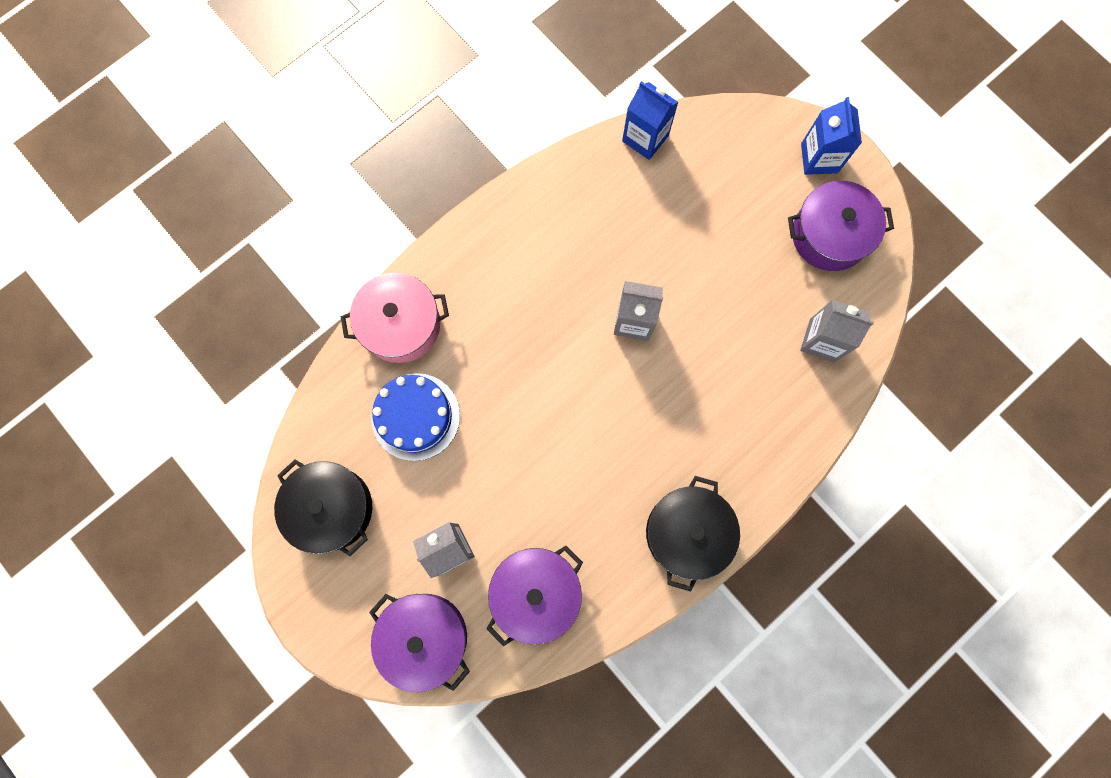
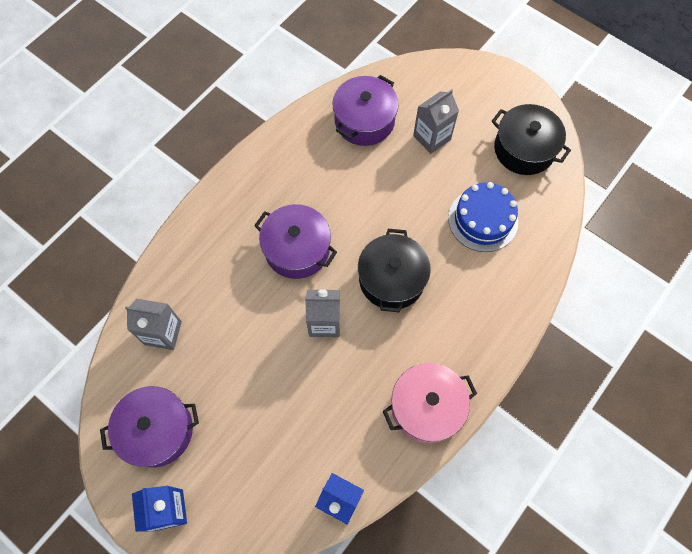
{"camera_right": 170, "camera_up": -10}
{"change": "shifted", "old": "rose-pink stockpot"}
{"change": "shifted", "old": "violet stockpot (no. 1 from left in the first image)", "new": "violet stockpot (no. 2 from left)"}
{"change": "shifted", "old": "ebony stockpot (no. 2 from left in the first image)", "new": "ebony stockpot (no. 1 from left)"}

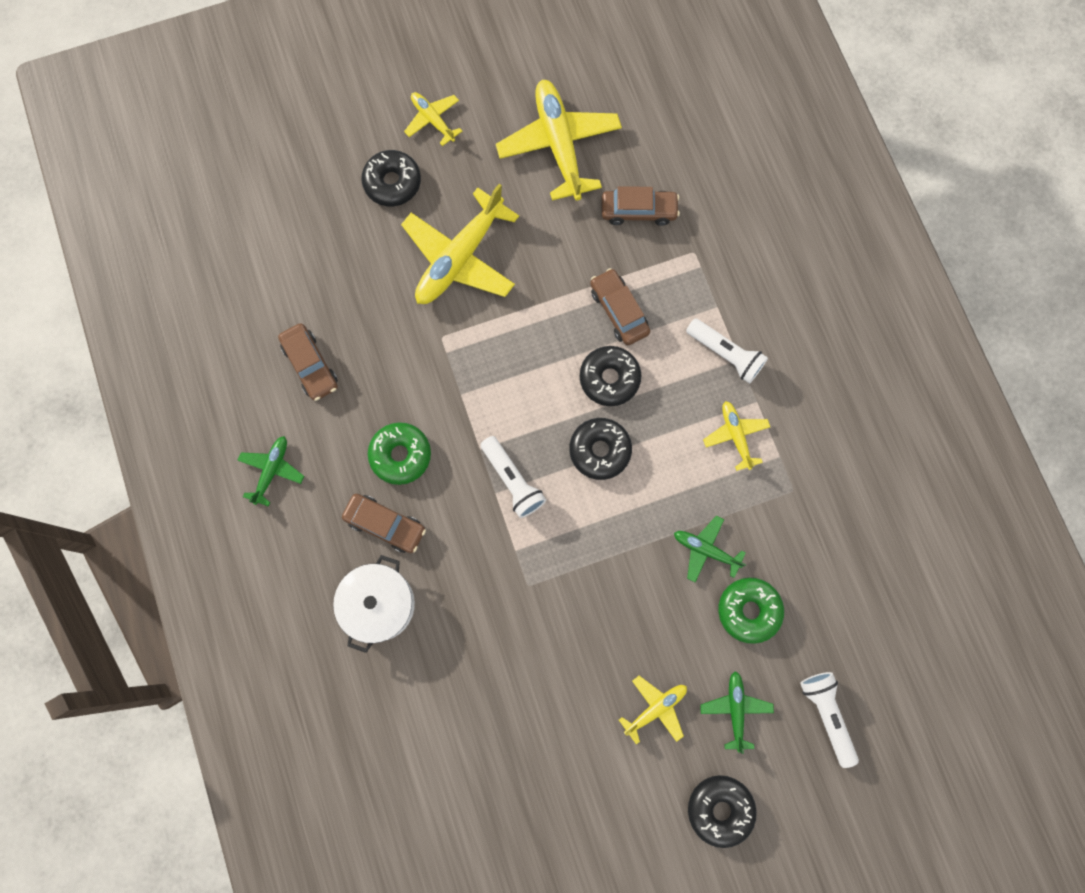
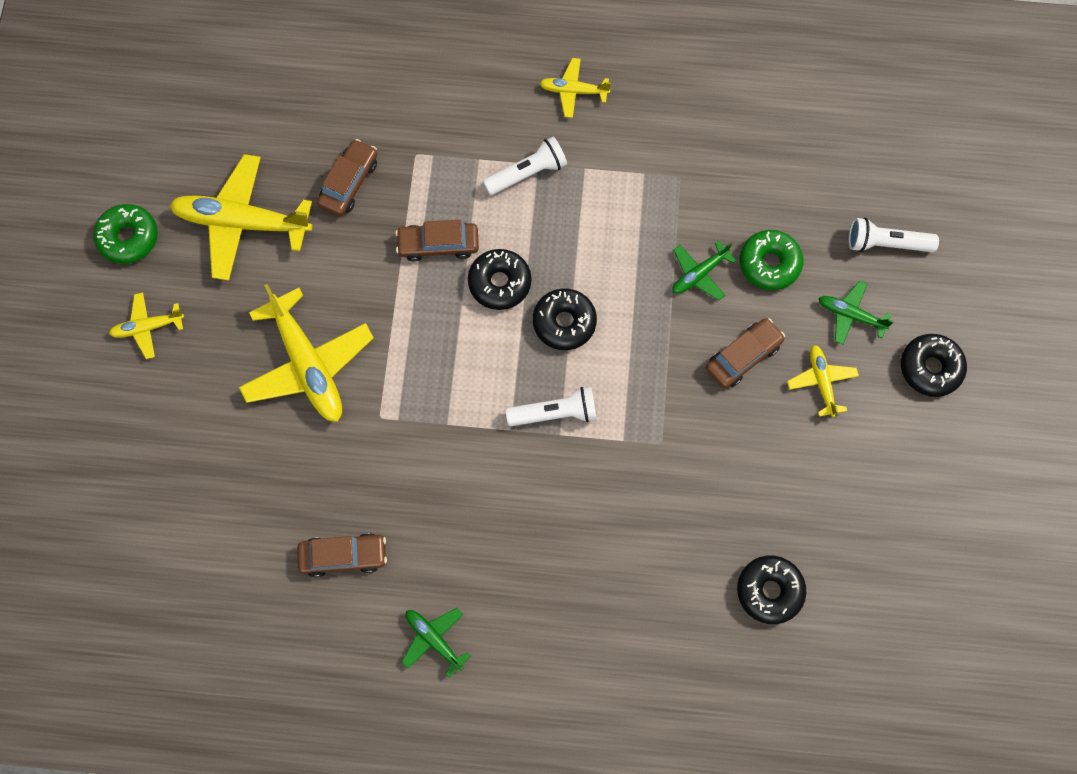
{"camera_right": -65, "camera_up": -5}
{"change": "gone", "old": "snow-white stockpot"}
{"change": "shifted", "old": "brown car (no. 2 from left in the first image)", "new": "brown car (no. 4 from left)"}
{"change": "shifted", "old": "ebony doughnut (no. 1 from left in the first image)", "new": "ebony doughnut (no. 3 from left)"}
{"change": "shifted", "old": "leaf-green doughnut (no. 1 from left)"}
{"change": "shifted", "old": "bright yellow toy plane (no. 5 from left in the first image)", "new": "bright yellow toy plane (no. 4 from left)"}

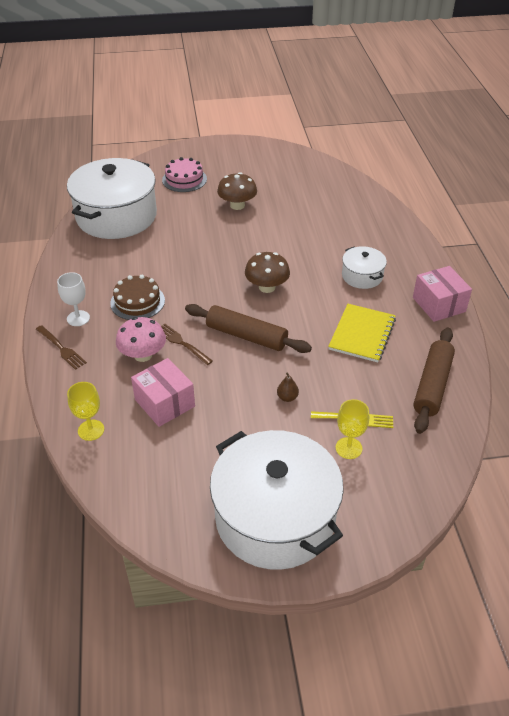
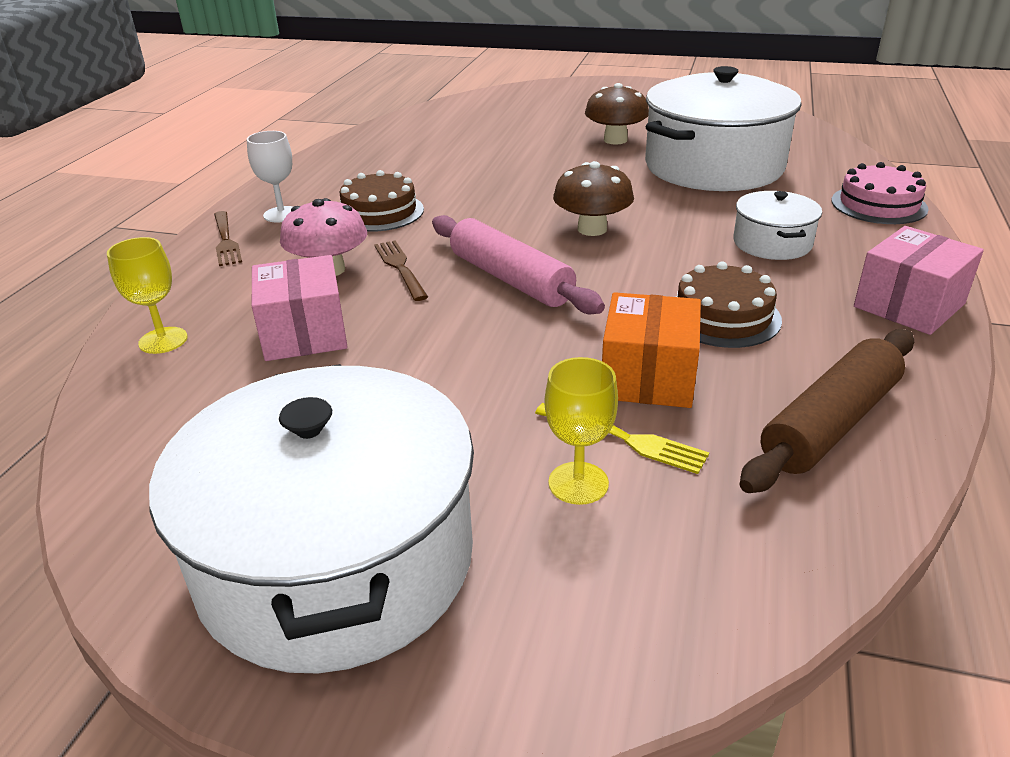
{"camera_right": 25, "camera_up": -10}
{"change": "gone", "old": "brown pear fruit"}
{"change": "new", "new": "bright orange package"}
{"change": "shifted", "old": "snow-white stockpot (no. 1 from left in the first image)", "new": "snow-white stockpot (no. 2 from left)"}
{"change": "shifted", "old": "rose-pink gateau"}
{"change": "swapped", "old": "bright yellow notepad", "new": "brown gateau (no. 2 from left)"}
{"change": "repainted", "old": "brown rolling pin (no. 1 from left)", "new": "rose-pink rolling pin"}
{"change": "rotated", "old": "rose-pink package (no. 2 from left)", "degrees": 45}

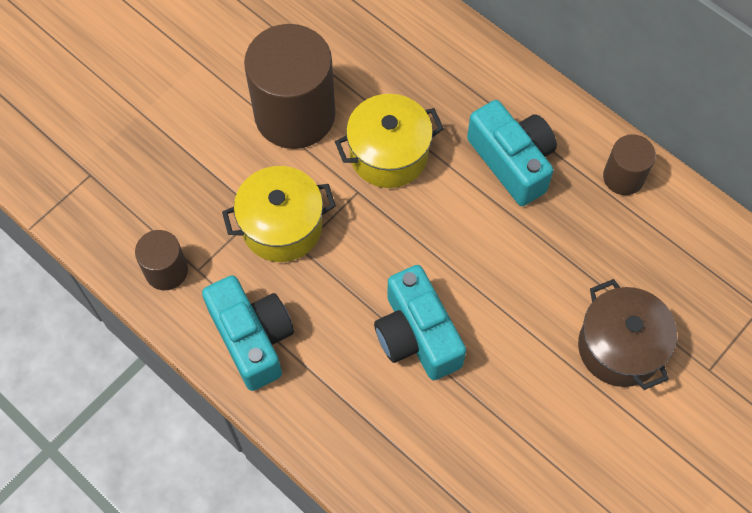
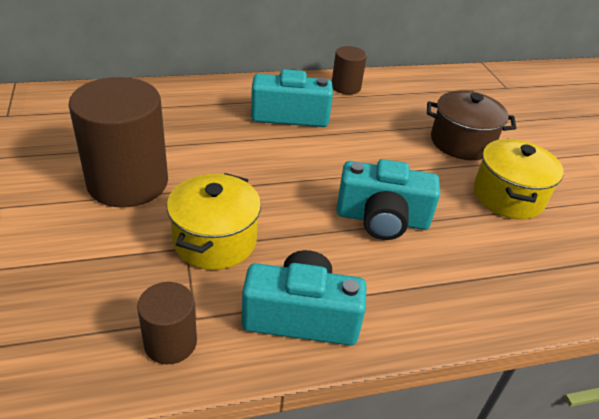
{"camera_right": -60, "camera_up": -25}
{"change": "shifted", "old": "bright yellow stockpot (no. 2 from left)"}

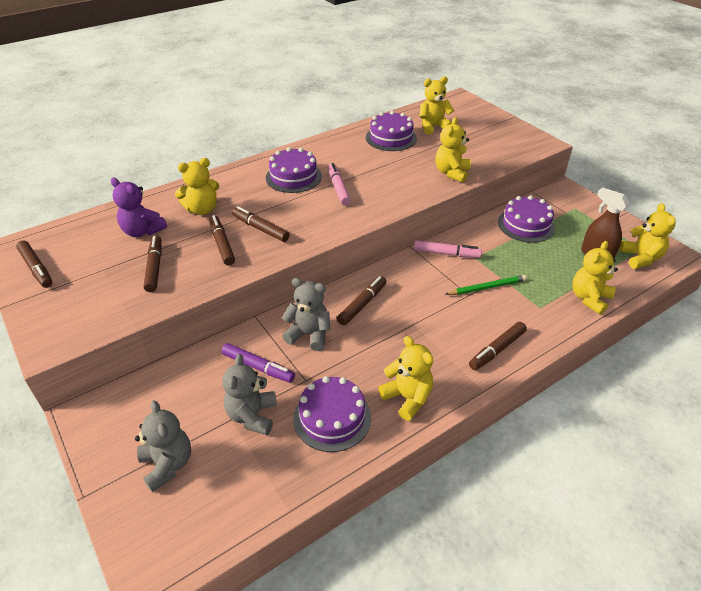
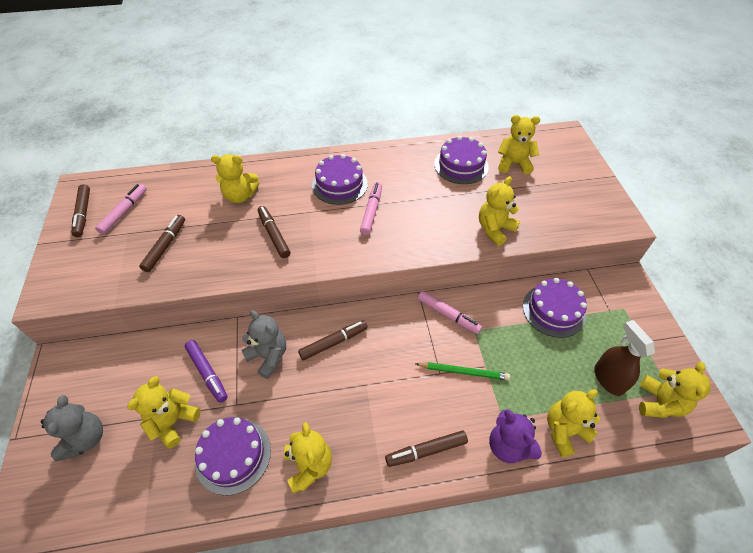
{"camera_right": 25, "camera_up": 10}
{"change": "gone", "old": "brown felt pen (no. 3 from left)"}
{"change": "new", "new": "rose-pink felt pen (no. 1 from left)"}
{"change": "shifted", "old": "violet stuffed bear"}
{"change": "repainted", "old": "ash-grey stuffed bear (no. 2 from left)", "new": "bright yellow stuffed bear (no. 1 from left)"}

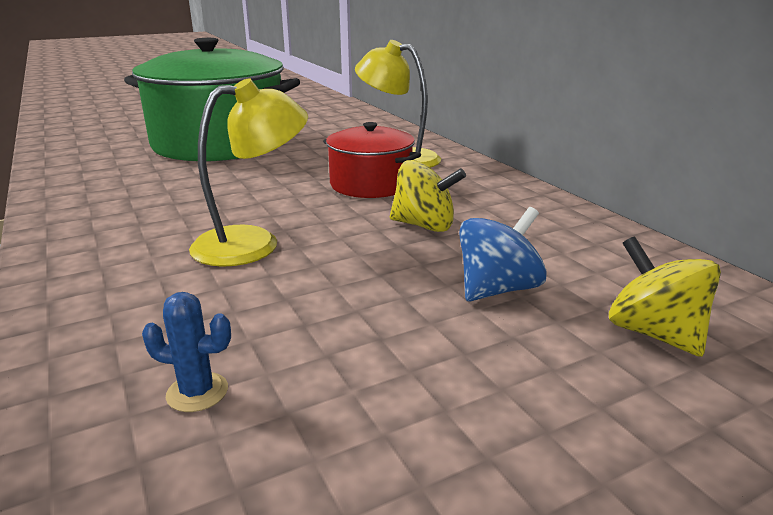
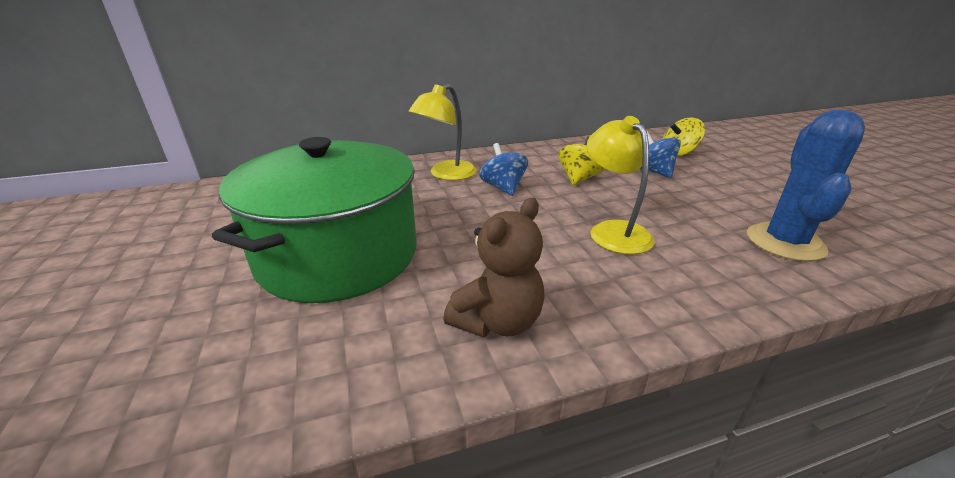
{"camera_right": -80, "camera_up": 5}
{"change": "new", "new": "brown stuffed bear"}
{"change": "swapped", "old": "scarlet stockpot", "new": "blue whirligig (no. 1 from left)"}
{"change": "scaled", "old": "blue cactus", "factor": 2.38}

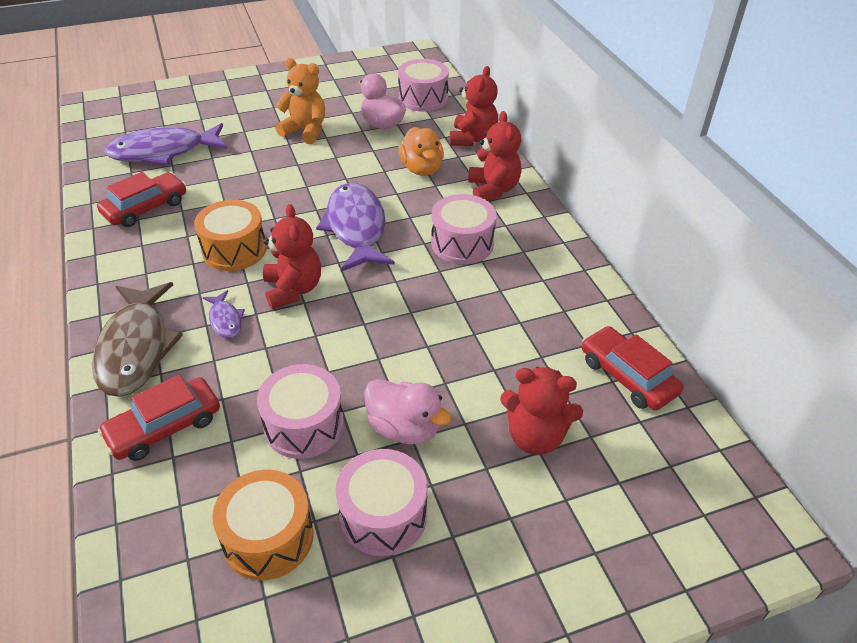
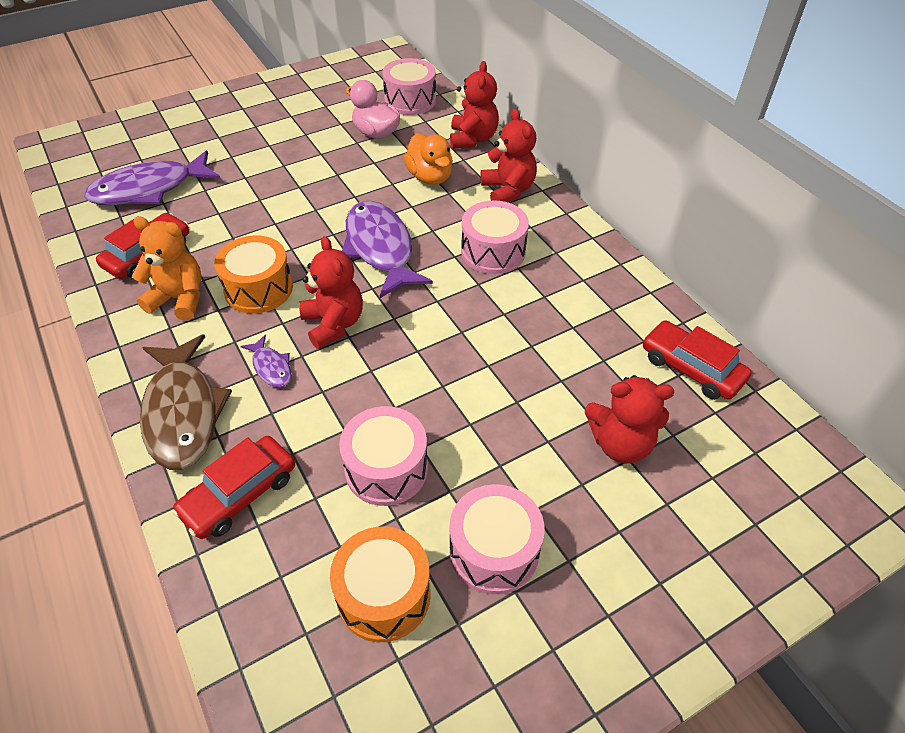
{"camera_right": -10, "camera_up": 5}
{"change": "gone", "old": "rose-pink duck (no. 2 from left)"}
{"change": "shifted", "old": "bright orange stuffed bear"}

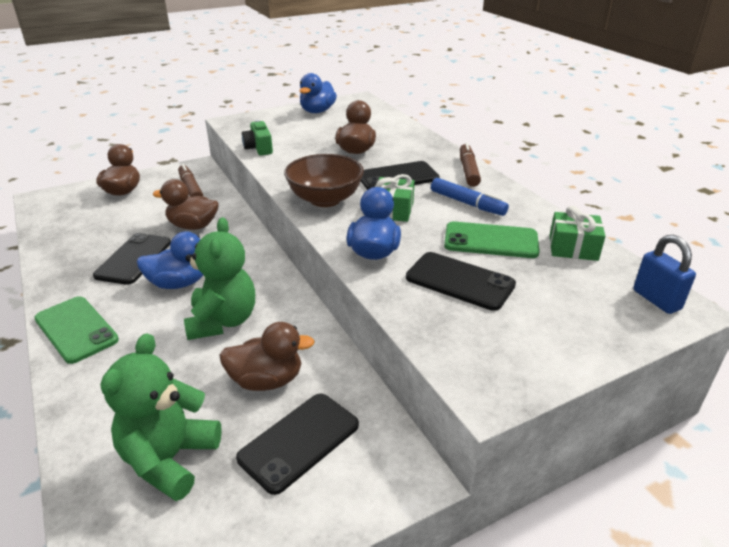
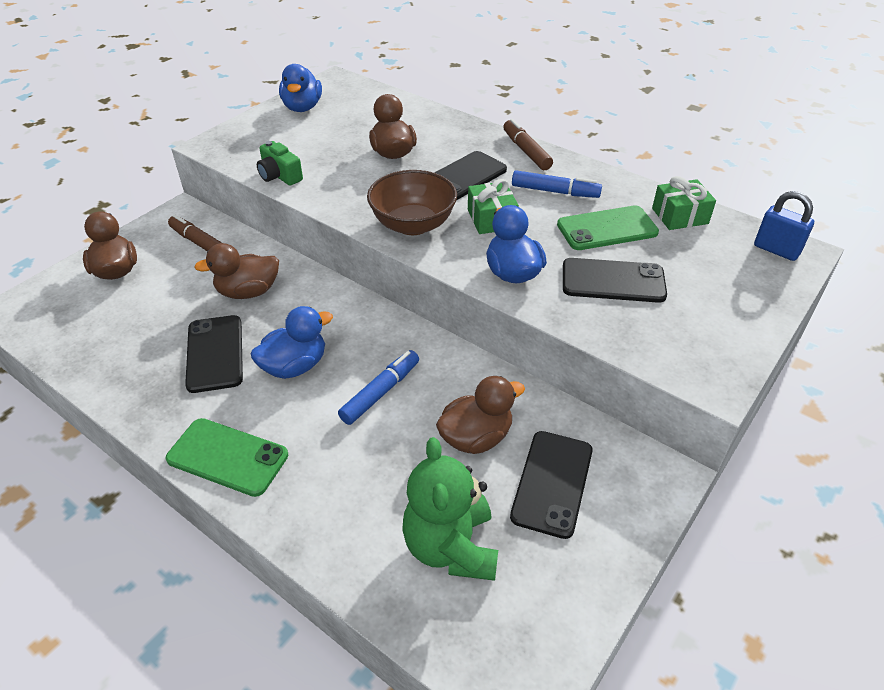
{"camera_right": -25, "camera_up": 10}
{"change": "swapped", "old": "leaf-green stuffed bear (no. 2 from left)", "new": "blue felt pen (no. 1 from left)"}

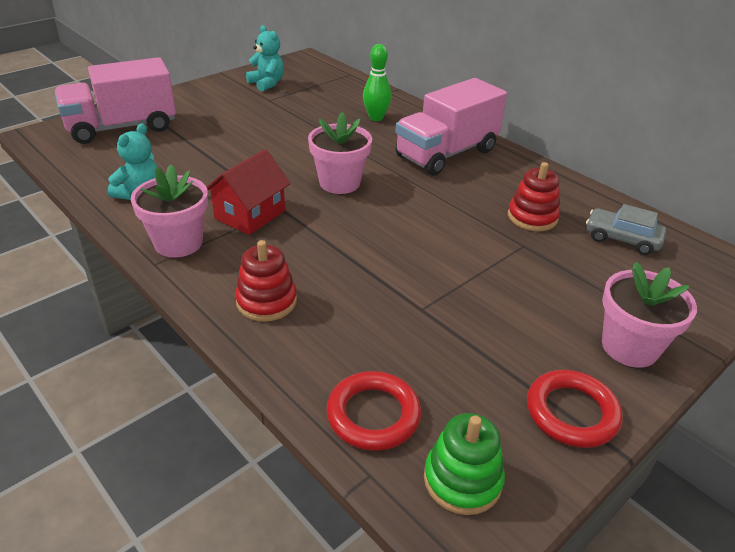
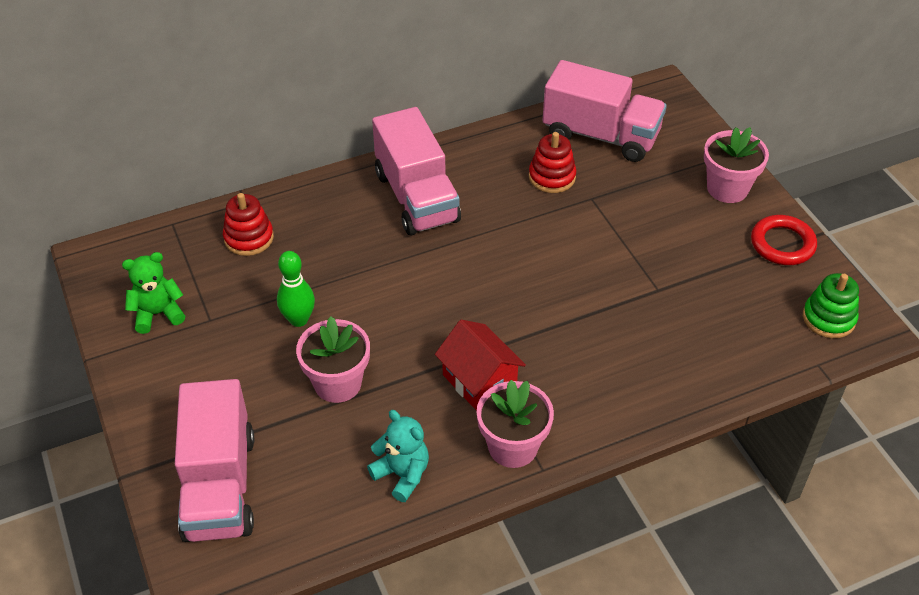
{"camera_right": -70, "camera_up": 10}
{"change": "gone", "old": "scarlet hoop (no. 1 from left)"}
{"change": "shifted", "old": "scarlet ring stacker (no. 1 from left)"}
{"change": "shifted", "old": "rose-pink plant pot (no. 2 from left in the first image)", "new": "rose-pink plant pot (no. 1 from left)"}
{"change": "shifted", "old": "leaf-green skittle"}
{"change": "swapped", "old": "ash-grey car", "new": "rose-pink truck (no. 3 from left)"}
{"change": "repainted", "old": "turquoise stuffed bear (no. 2 from left)", "new": "leaf-green stuffed bear"}

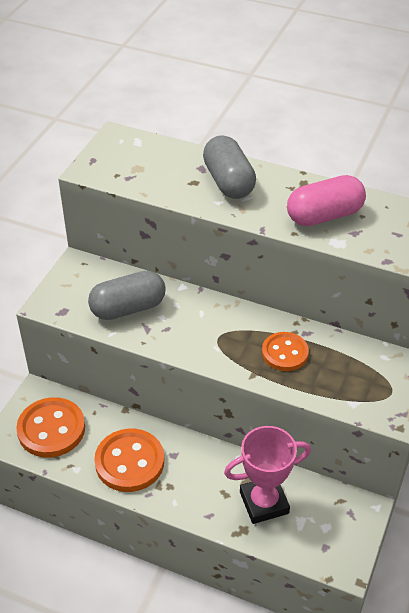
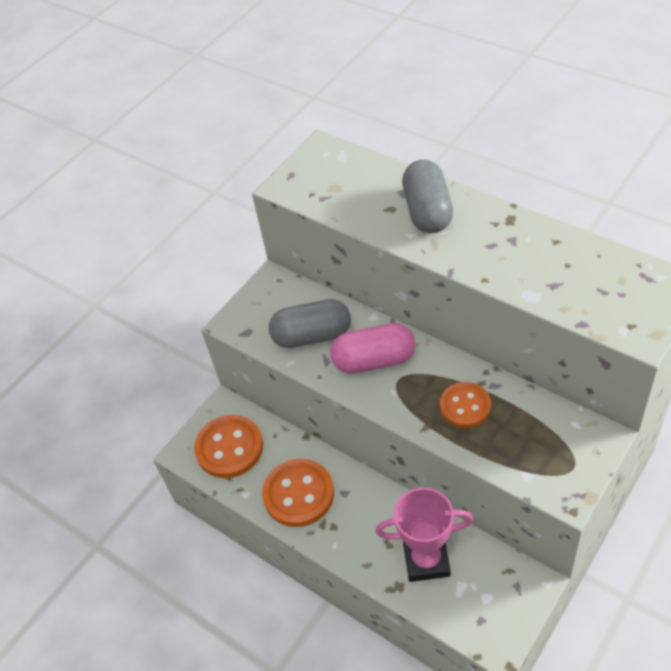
{"camera_right": 20, "camera_up": 5}
{"change": "shifted", "old": "rose-pink pill"}

